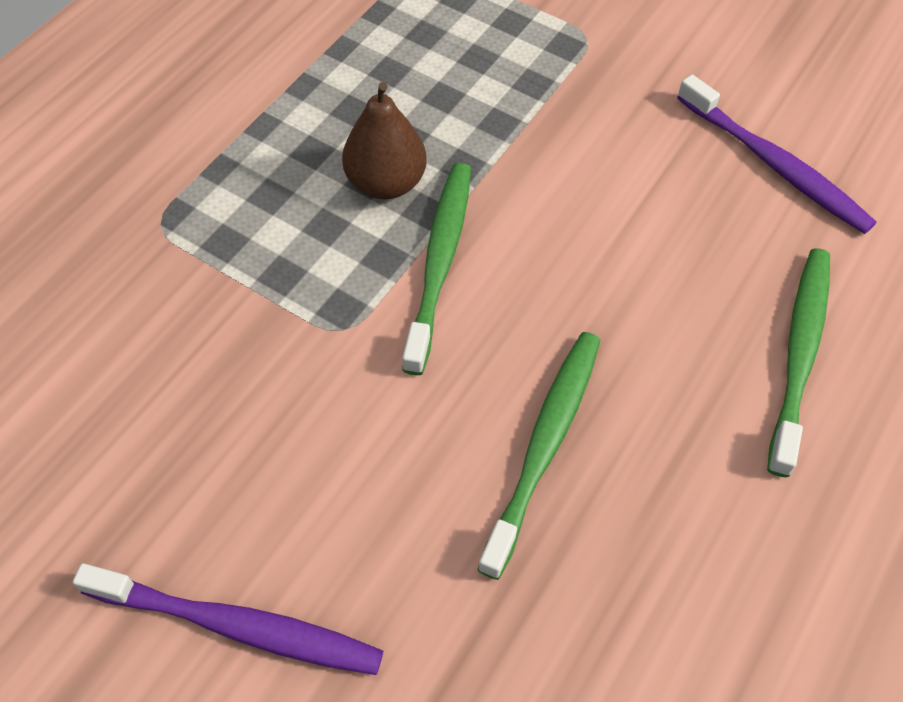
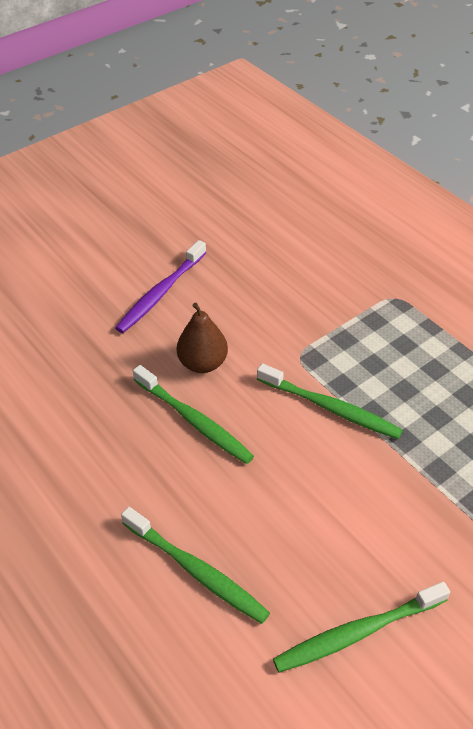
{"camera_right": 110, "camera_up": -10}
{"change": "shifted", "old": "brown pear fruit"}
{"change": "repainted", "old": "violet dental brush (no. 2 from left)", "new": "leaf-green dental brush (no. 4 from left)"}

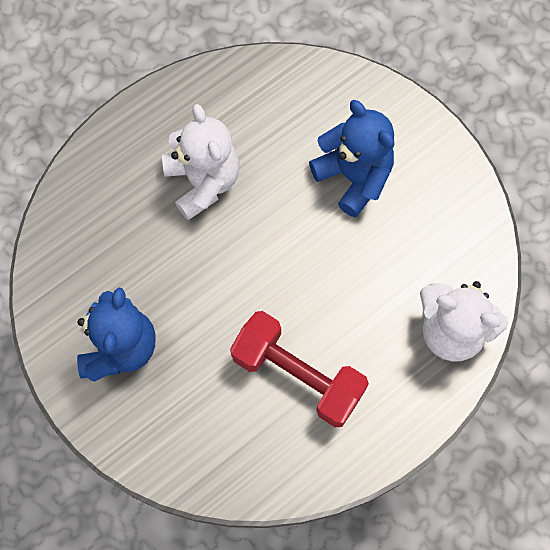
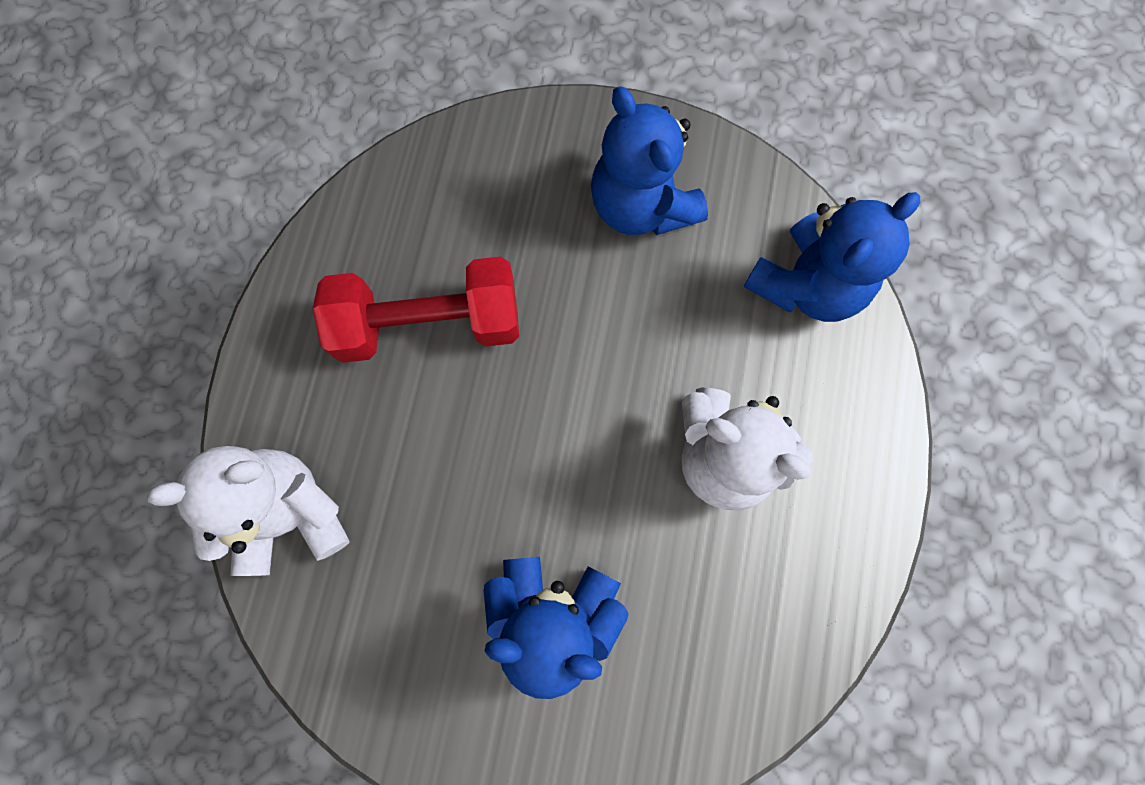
{"camera_right": 140, "camera_up": 5}
{"change": "new", "new": "blue stuffed bear (no. 3 from left)"}

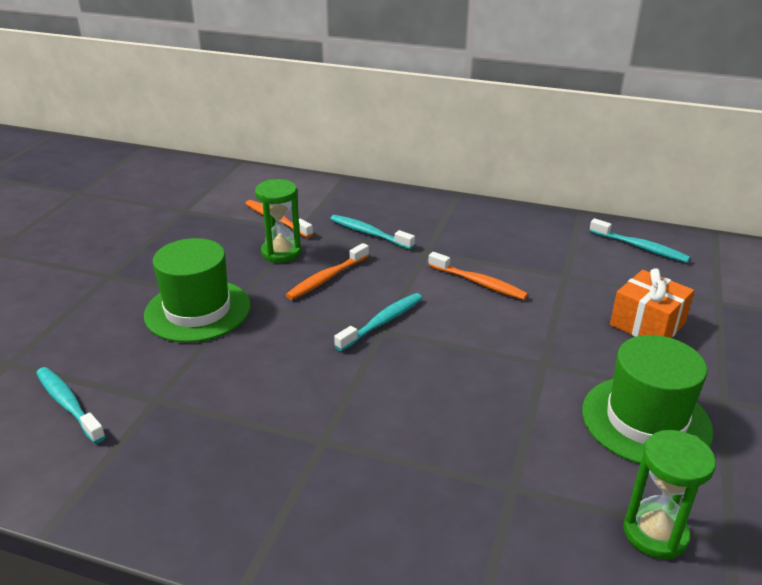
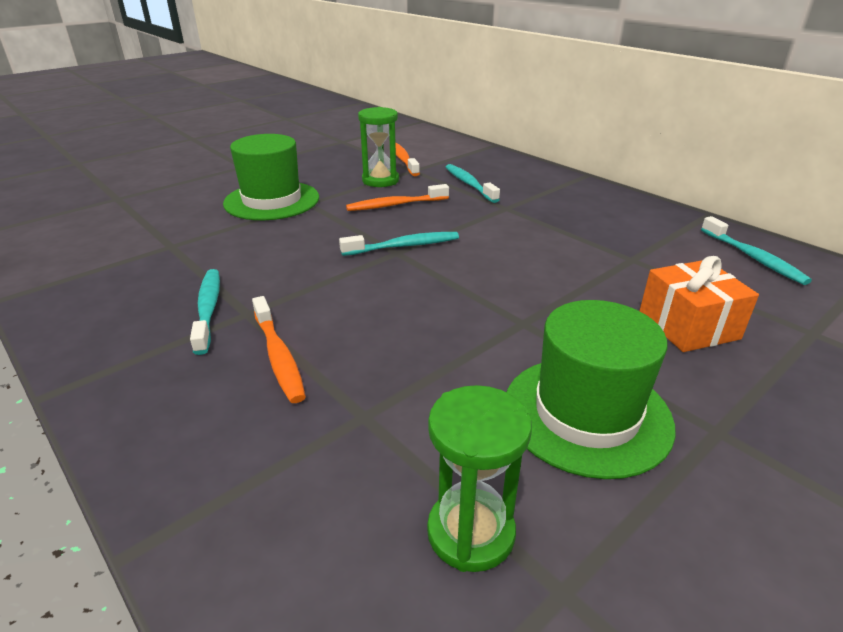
{"camera_right": 30, "camera_up": 0}
{"change": "shifted", "old": "turquoise dental brush (no. 1 from left)"}
{"change": "shifted", "old": "bright orange dental brush (no. 3 from left in the first image)", "new": "bright orange dental brush (no. 1 from left)"}

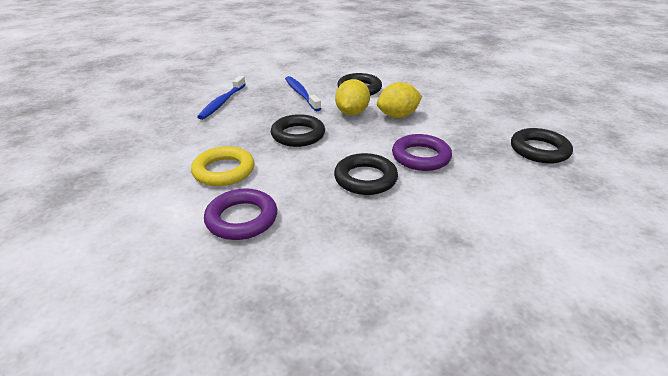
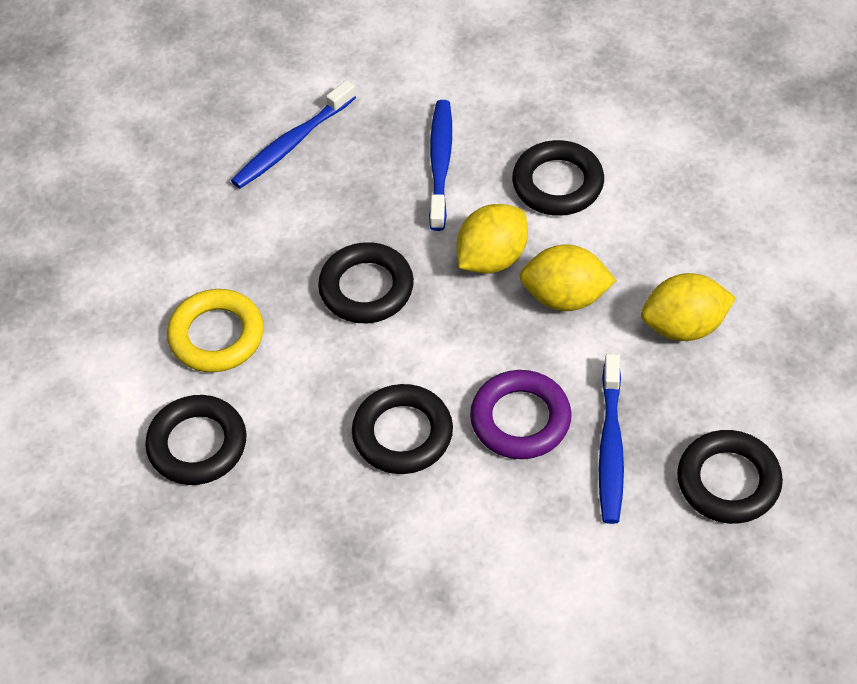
{"camera_right": 30, "camera_up": 20}
{"change": "new", "new": "blue dental brush (no. 3 from left)"}
{"change": "new", "new": "bright yellow lemon (no. 3 from left)"}
{"change": "repainted", "old": "violet hoop (no. 1 from left)", "new": "ebony hoop (no. 1 from left)"}

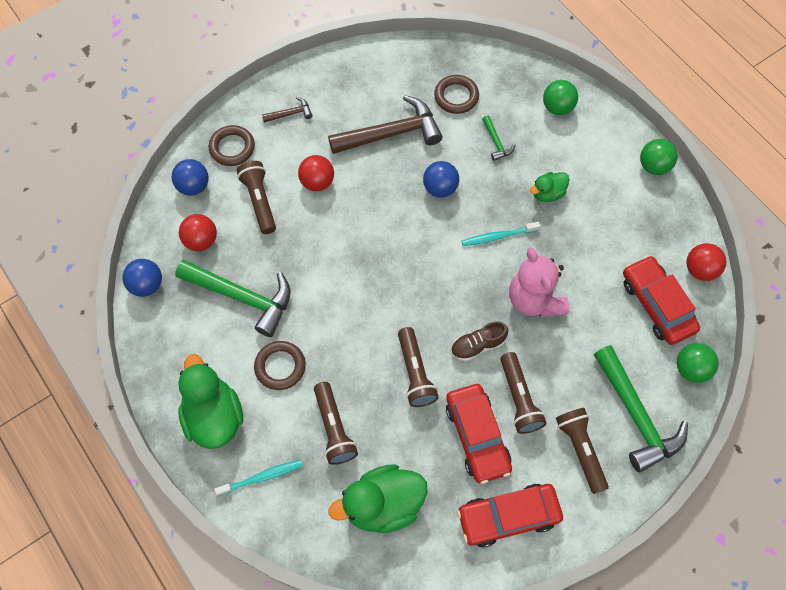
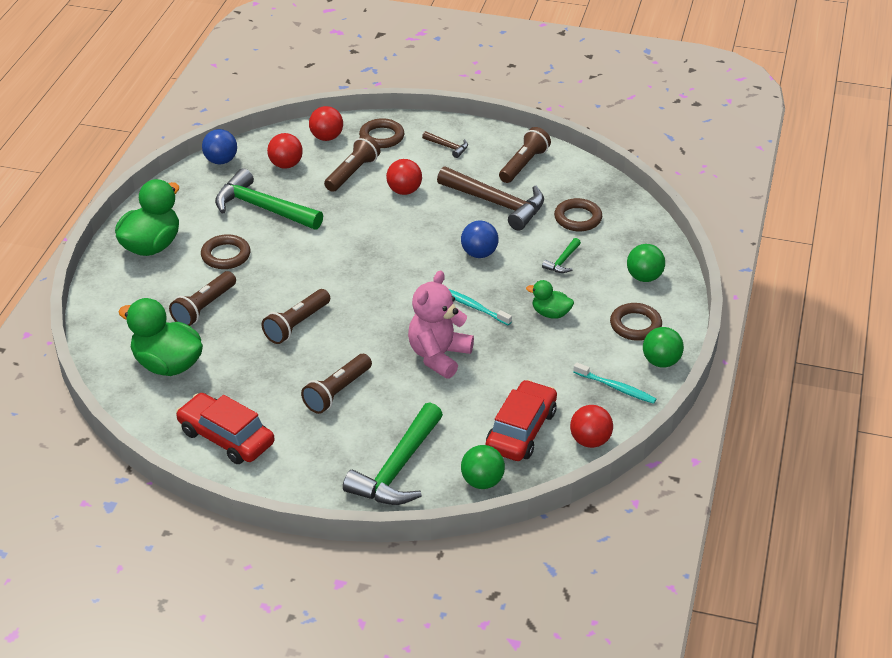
{"camera_right": 50, "camera_up": -25}
{"change": "gone", "old": "scarlet car (no. 1 from left)"}
{"change": "gone", "old": "brown shoe"}
{"change": "new", "new": "brown hoop (no. 4 from left)"}
{"change": "shifted", "old": "turquoise dental brush (no. 1 from left in the first image)", "new": "turquoise dental brush (no. 2 from left)"}
{"change": "shifted", "old": "brown flashlight (no. 5 from left)"}
{"change": "repainted", "old": "blue ball (no. 2 from left)", "new": "scarlet ball (no. 2 from left)"}
{"change": "rotated", "old": "leaf-green claw hammer (no. 1 from left)", "degrees": 135}

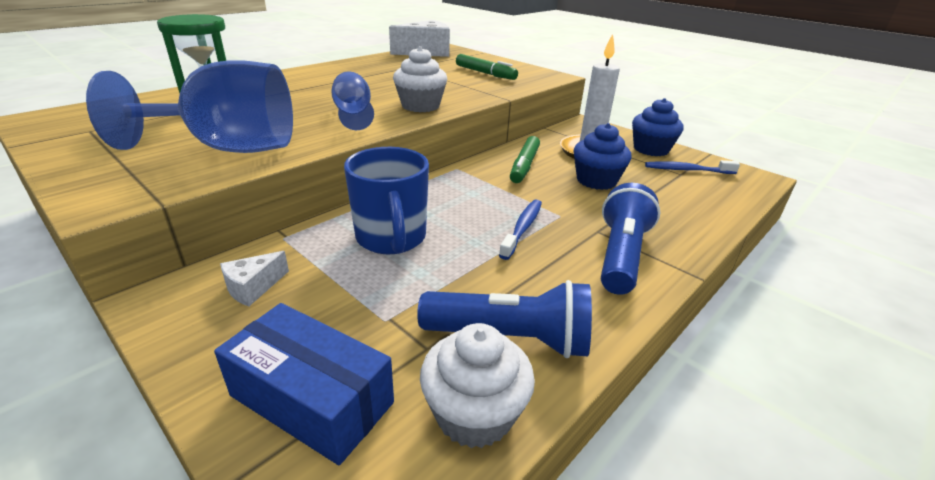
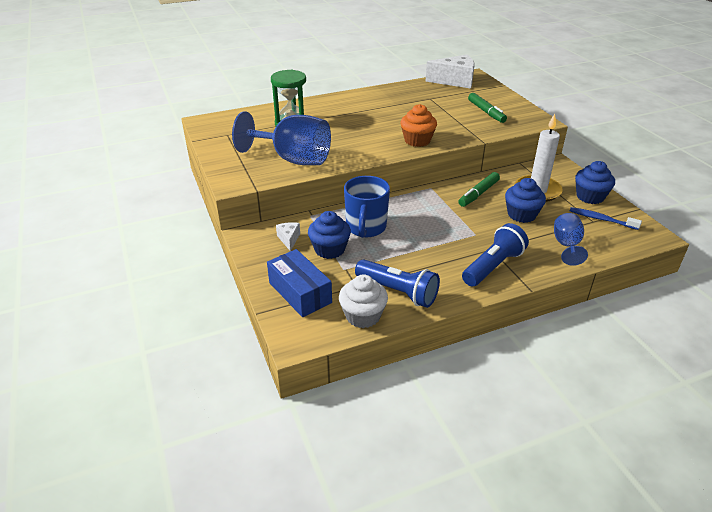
{"camera_right": 25, "camera_up": 5}
{"change": "gone", "old": "blue dental brush (no. 1 from left)"}
{"change": "new", "new": "blue cupcake (no. 1 from left)"}
{"change": "shifted", "old": "blue chalice (no. 2 from left)"}
{"change": "repainted", "old": "snow-white cupcake (no. 1 from left)", "new": "bright orange cupcake"}
{"change": "rotated", "old": "snow-white cheese (no. 1 from left)", "degrees": 105}

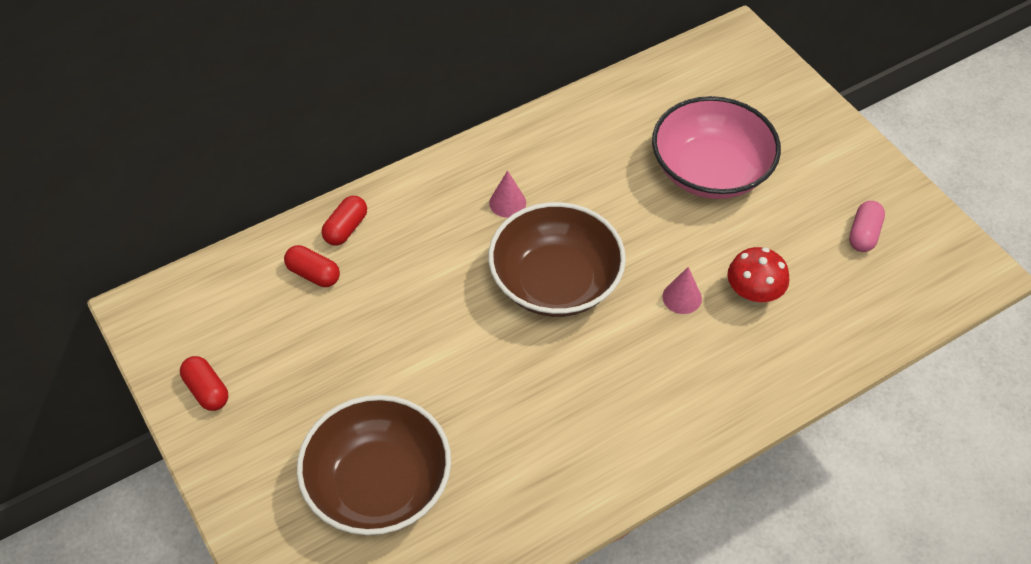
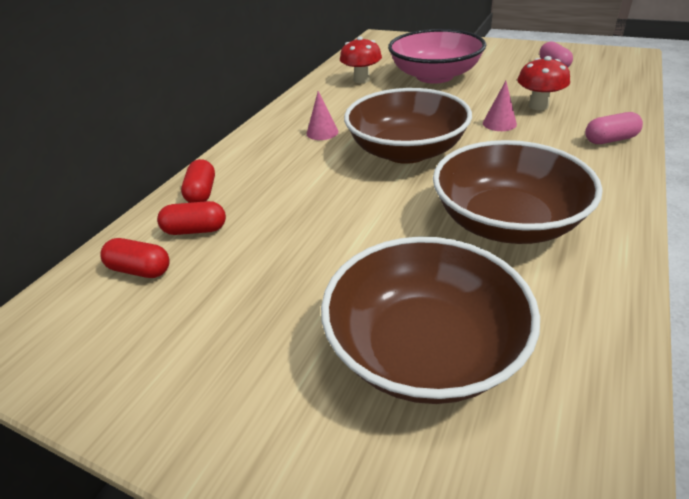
{"camera_right": -30, "camera_up": -15}
{"change": "new", "new": "scarlet toadstool (no. 1 from left)"}
{"change": "new", "new": "brown serving bowl (no. 3 from left)"}
{"change": "new", "new": "rose-pink pill (no. 2 from left)"}
{"change": "shifted", "old": "scarlet pill (no. 1 from left)"}

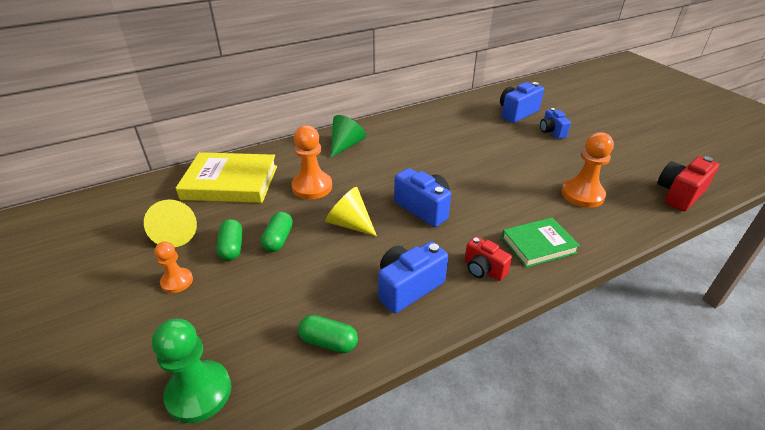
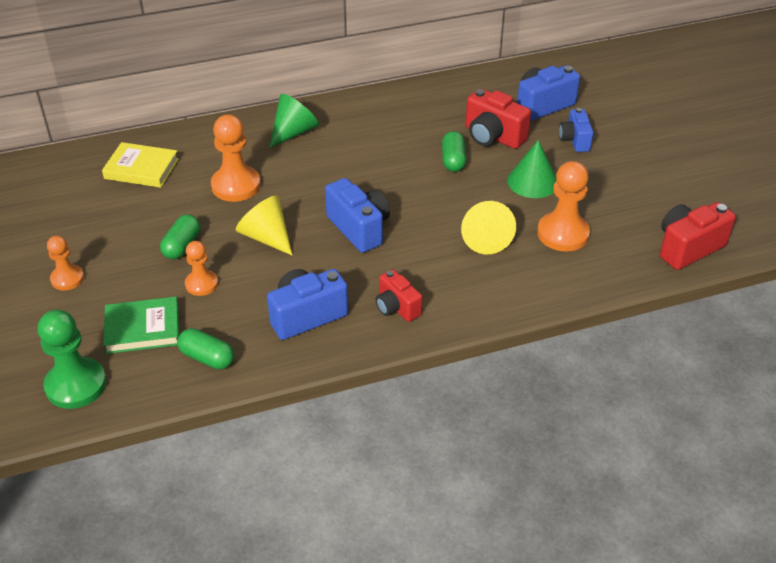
{"camera_right": 10, "camera_up": 5}
{"change": "new", "new": "bright orange pawn (no. 2 from left)"}
{"change": "new", "new": "scarlet photo camera (no. 2 from left)"}
{"change": "new", "new": "leaf-green cone shape (no. 2 from left)"}
{"change": "shifted", "old": "bright yellow cone shape (no. 1 from left in the first image)", "new": "bright yellow cone shape (no. 2 from left)"}
{"change": "shifted", "old": "leaf-green pill (no. 1 from left in the first image)", "new": "leaf-green pill (no. 3 from left)"}
{"change": "shifted", "old": "leaf-green hardcover"}
{"change": "scaled", "old": "bright yellow hardcover", "factor": 0.62}

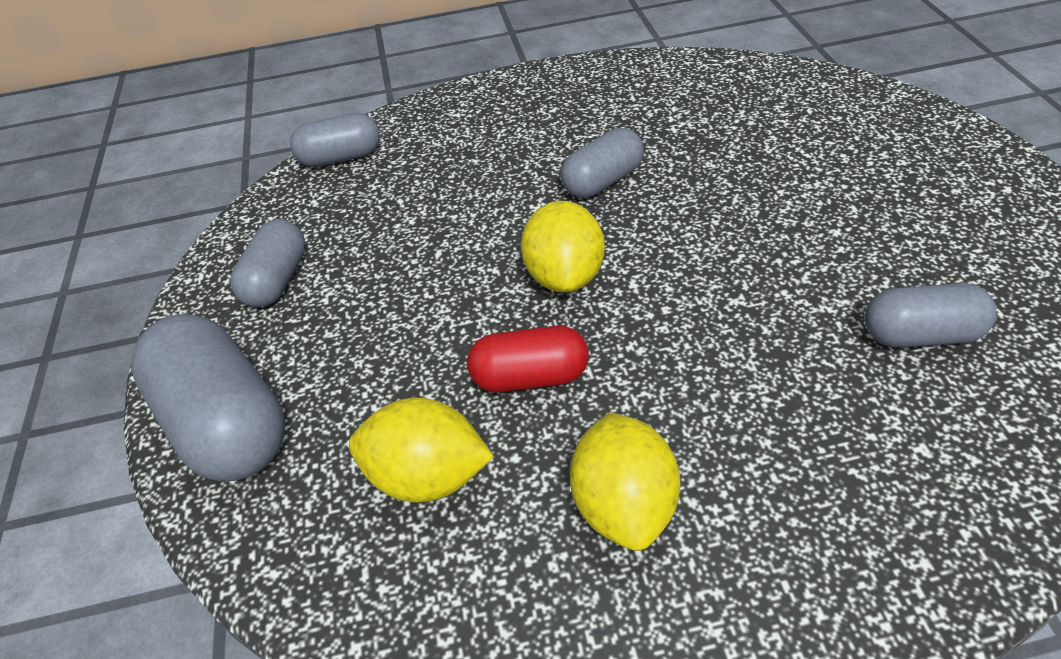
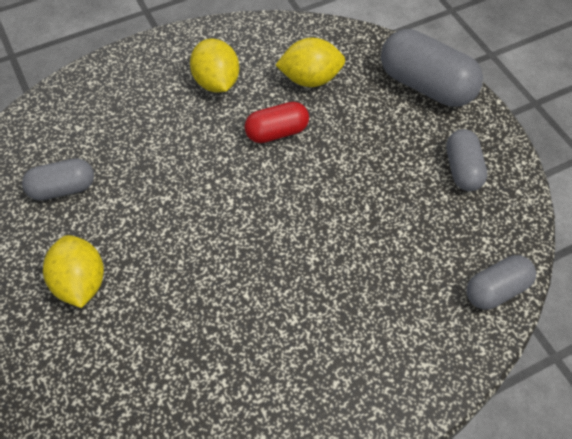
{"camera_right": 160, "camera_up": 10}
{"change": "gone", "old": "ash-grey pill (no. 4 from left)"}
{"change": "shifted", "old": "bright yellow lemon (no. 2 from left in the first image)", "new": "bright yellow lemon (no. 1 from left)"}

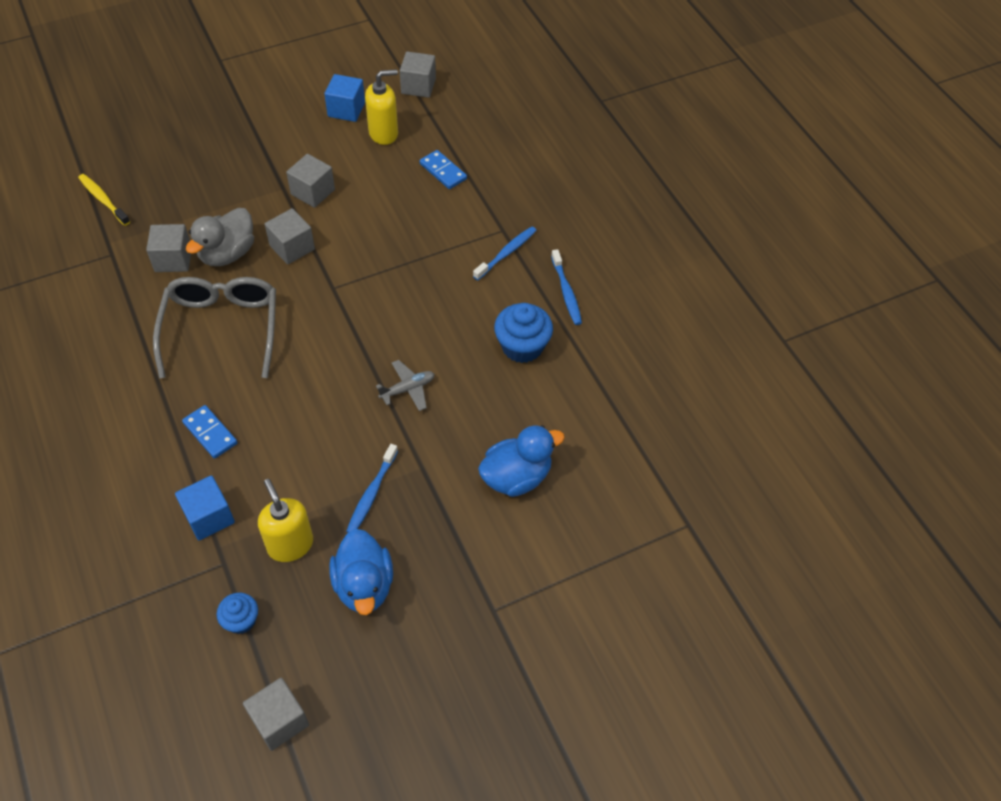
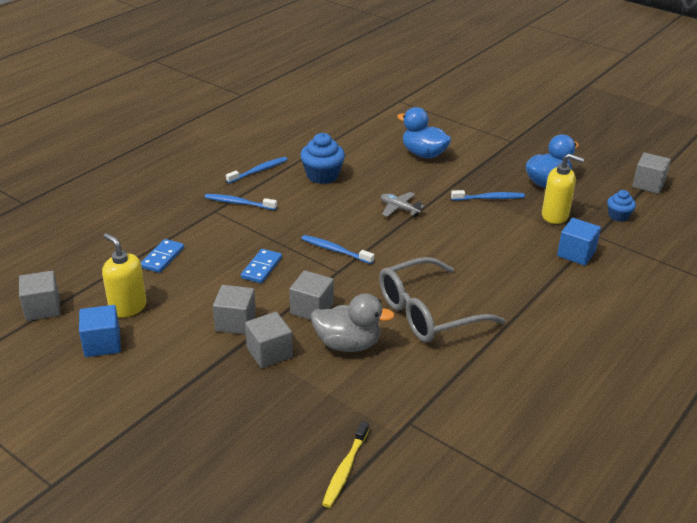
{"camera_right": -115, "camera_up": -20}
{"change": "new", "new": "blue dental brush (no. 3 from left)"}
{"change": "shifted", "old": "ash-grey block (no. 1 from left in the first image)", "new": "ash-grey block (no. 3 from left)"}
{"change": "shifted", "old": "blue domino (no. 1 from left in the first image)", "new": "blue domino (no. 2 from left)"}
{"change": "rotated", "old": "bright yellow pump bottle (no. 1 from left in the first image)", "degrees": -105}

